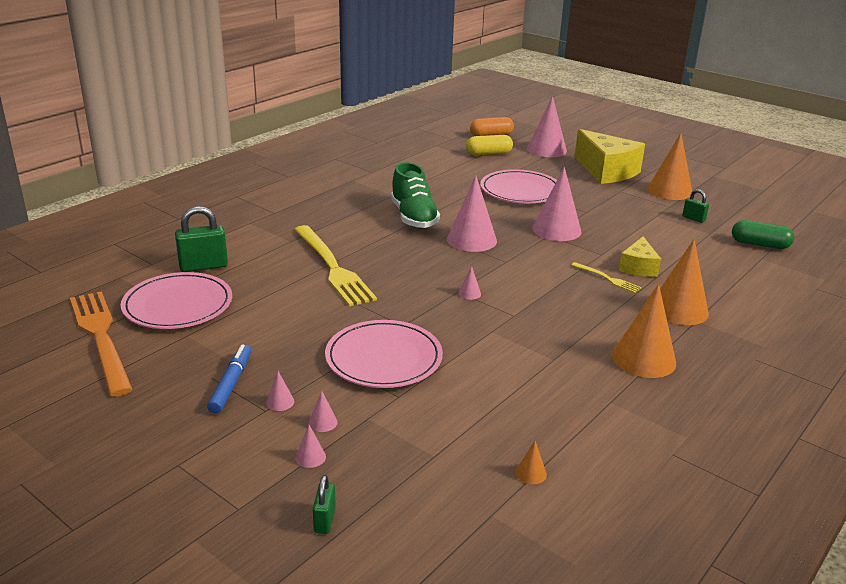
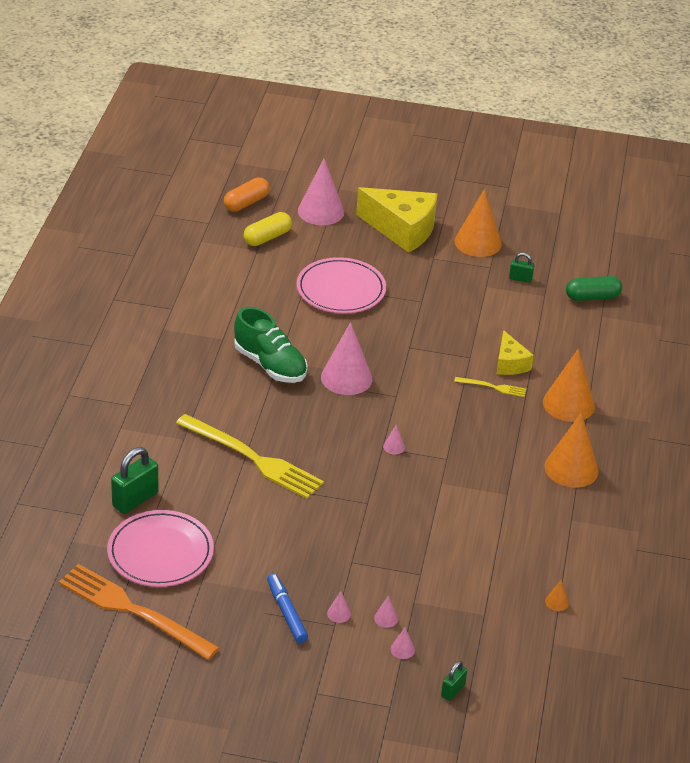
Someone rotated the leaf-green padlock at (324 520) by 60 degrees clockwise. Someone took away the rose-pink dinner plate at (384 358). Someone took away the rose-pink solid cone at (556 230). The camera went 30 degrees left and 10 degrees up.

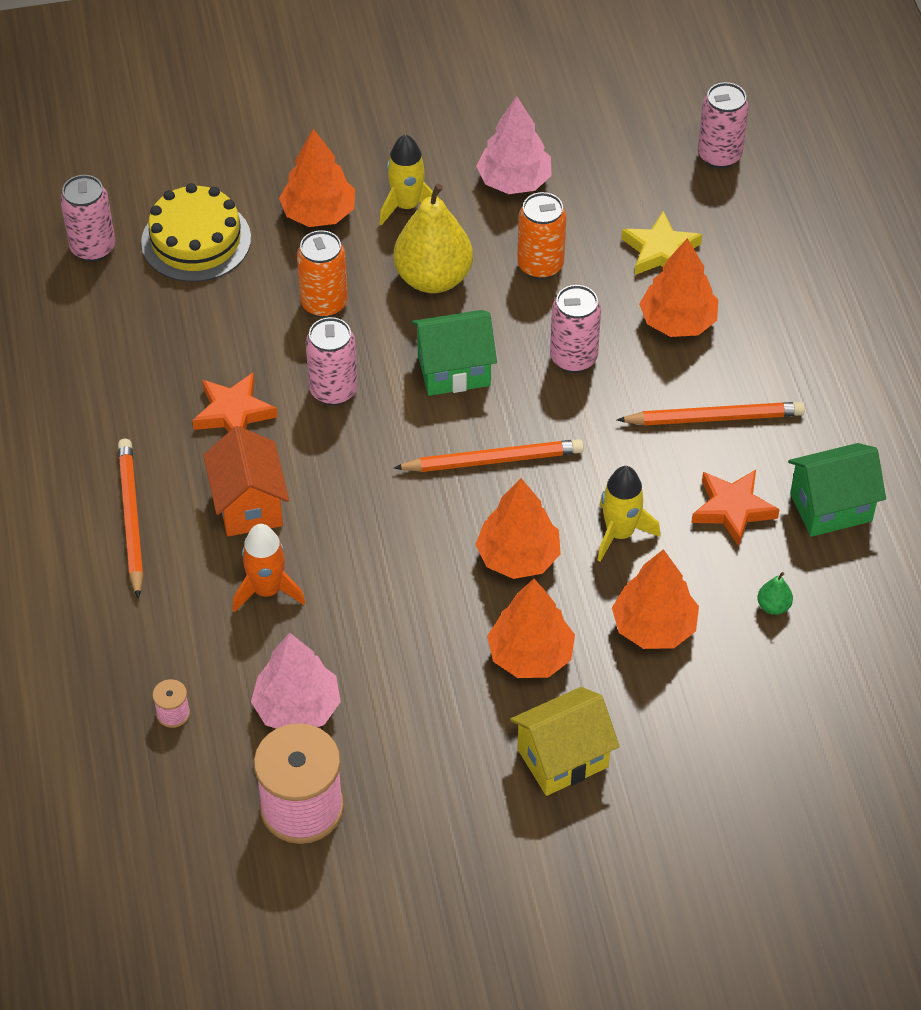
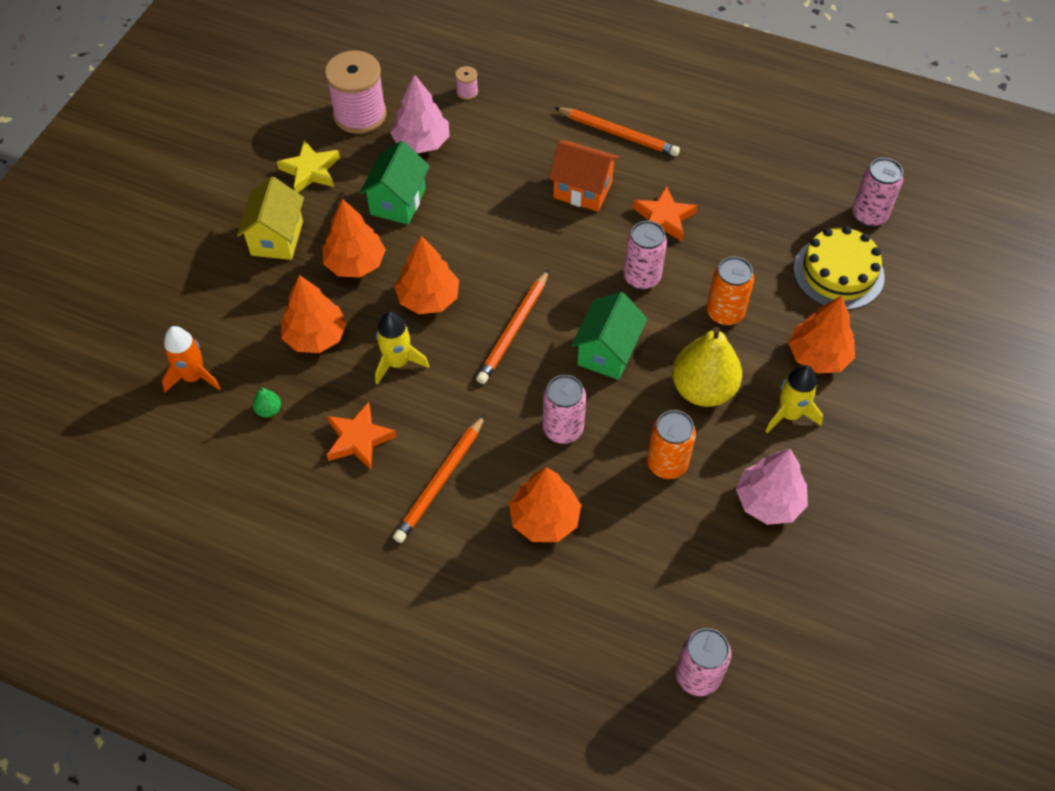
Someone carried the orange spaceship from (267 590) to (194 377). Someone carried the bright yellow five-pointed star from (660 251) to (310 171). Someone carried the leaf-green cottage from (831 507) to (398 202). The camera went 125 degrees right and 5 degrees up.

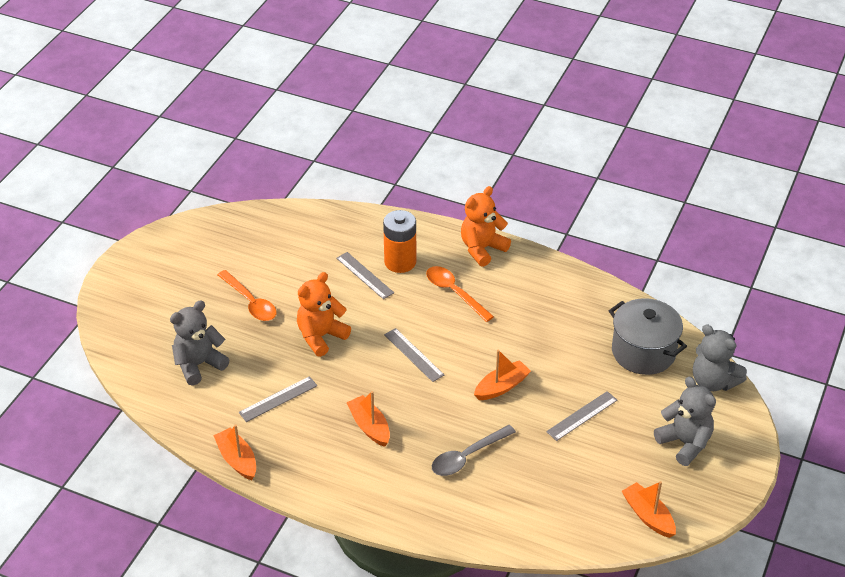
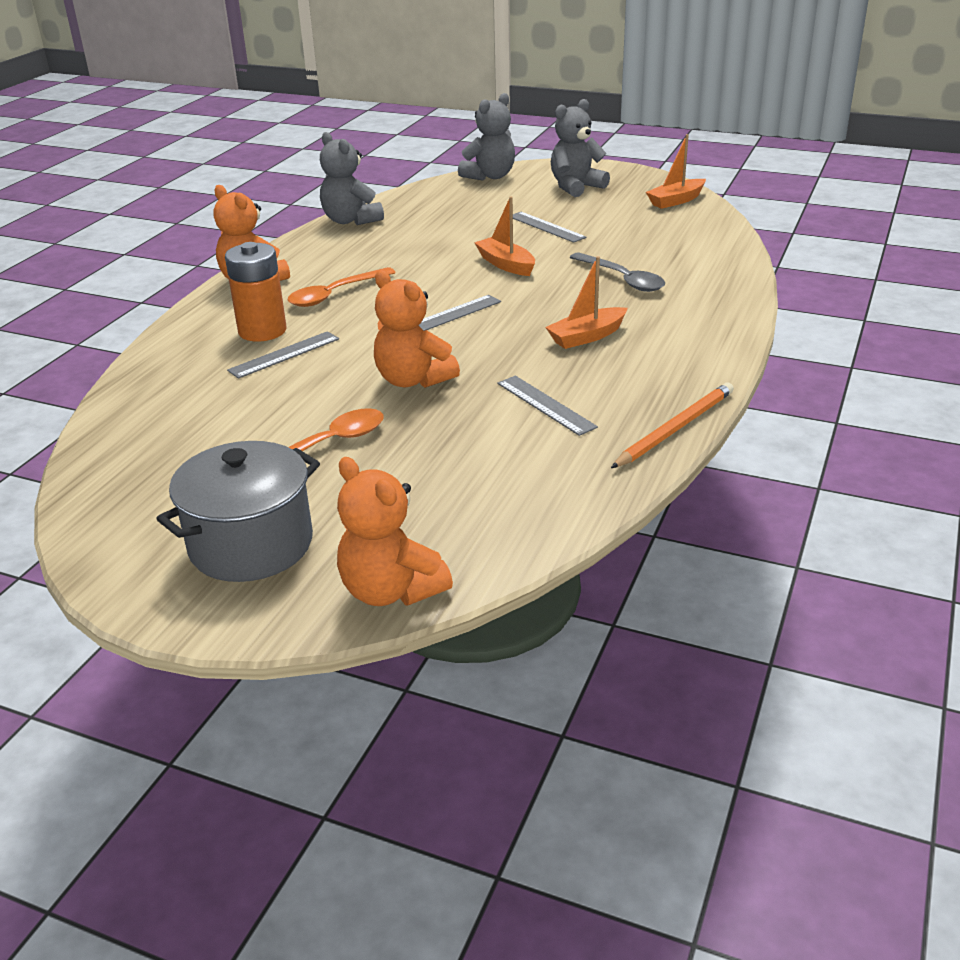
Someone carried the gray teddy bear from (199 365) to (351 220). Someone swapped the orange toy boat at (237 460) for the orange wooden pencil at (675 428). Someone carried the gray pot from (643 352) to (251 545). Someone put down the orange teddy bear at (391 591). The camera went 90 degrees left and 10 degrees down.

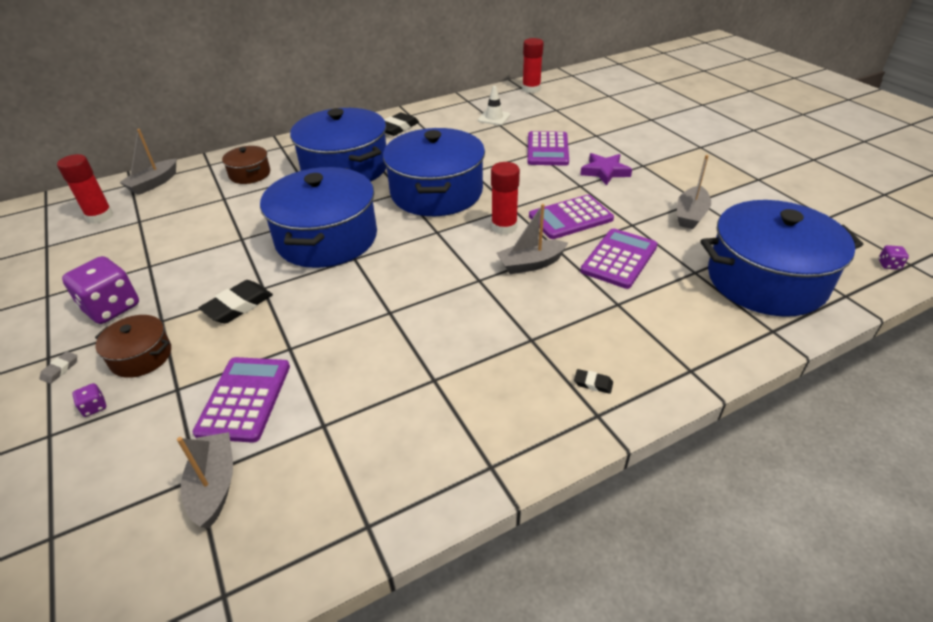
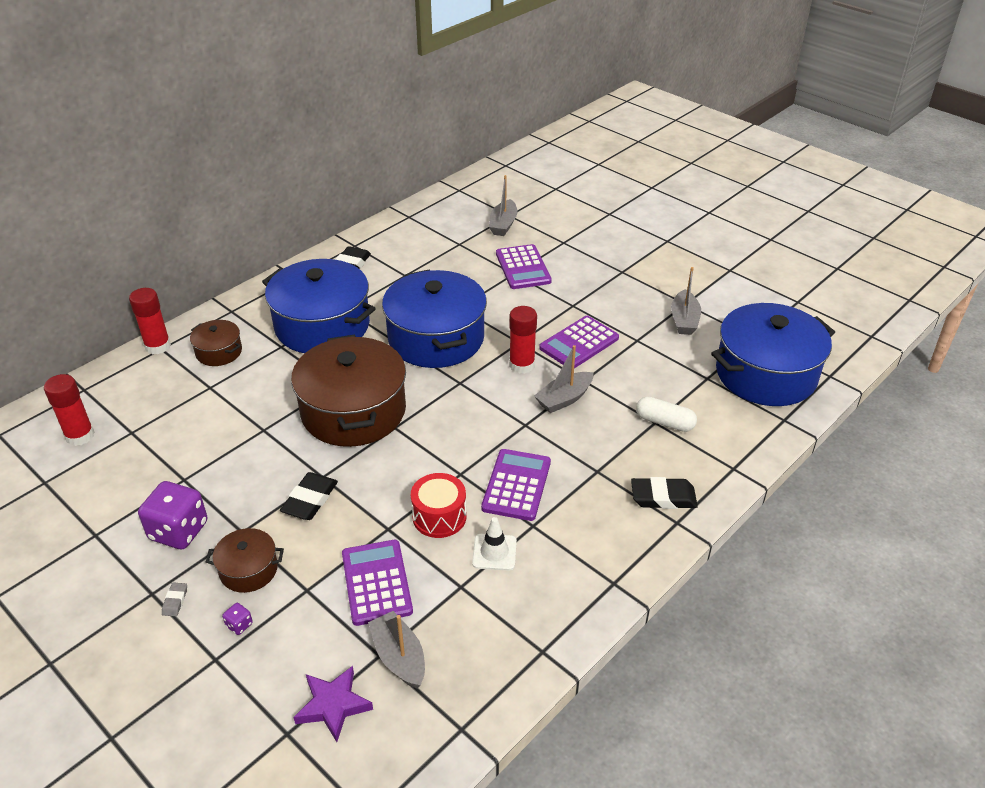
Someone carried the gray toy boat from (154 183) to (503 224). Someone repainted the blue pot at (326 238), which became the dark brown pot at (353 411). Someone carried the pure white safety cone from (494 118) to (494 552). Someone carried the red glue from (531 89) to (158 346). Someone scaled the ebony pencil eraser at (593 383) by 2.03. Someone carried the royal purple five-pointed star from (605 172) to (333 705). Someone carried the royal purple pocket calculator from (619 259) to (516 485). Someone took away the royal purple die at (889 265). Someone put down the red toy drum at (439 516). Someone put down the pure white pill shape at (664 422). The camera went 20 degrees left and 0 degrees up.

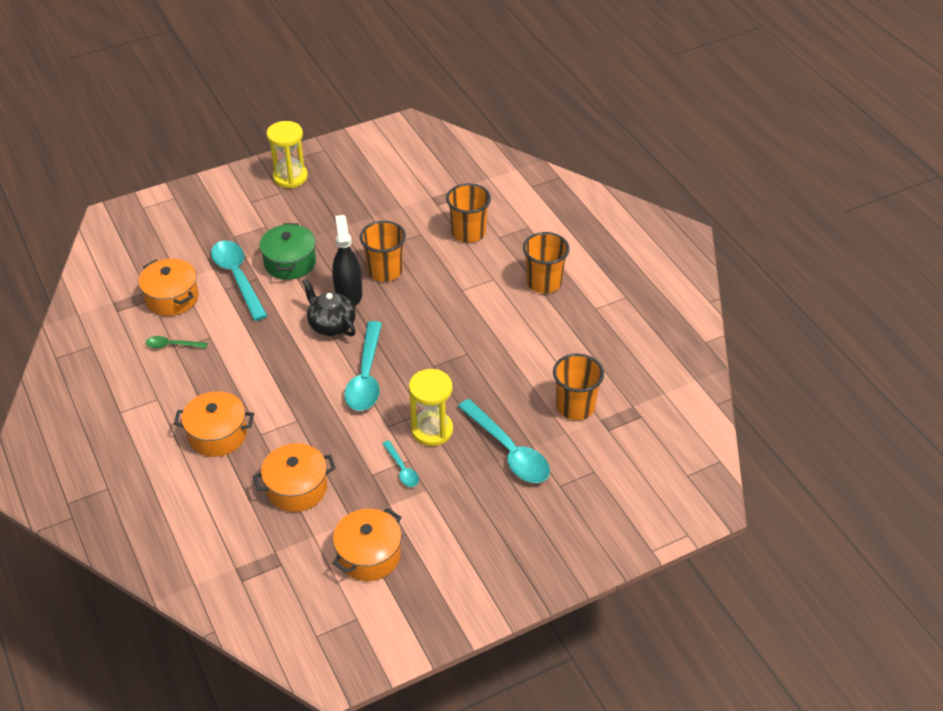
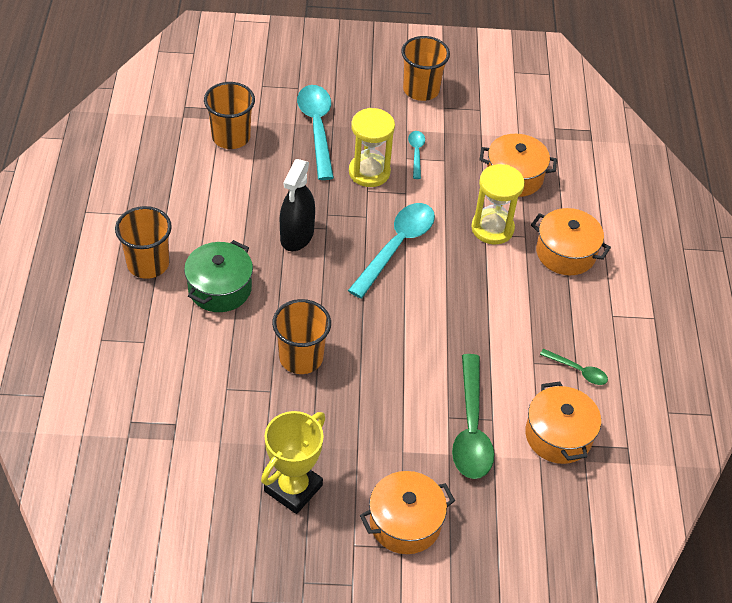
Someone repainted the aqua spoon at (237 277), which became the leaf-green spoon at (471 429). Someone carried the leaf-green pot from (290 262) to (220 288). Someone carried the bright yellow hourglass from (290 177) to (492 228). Someone took away the ebony tea pot at (331 325). Someone carried the ebony sprayer from (348 294) to (297 235). Someone carried the orange pot from (369 555) to (405 522). Someone carried the orange beaker from (468 232) to (421 89). Someone put down the bright yellow prize cup at (293 488). The camera went 155 degrees left and 5 degrees up.

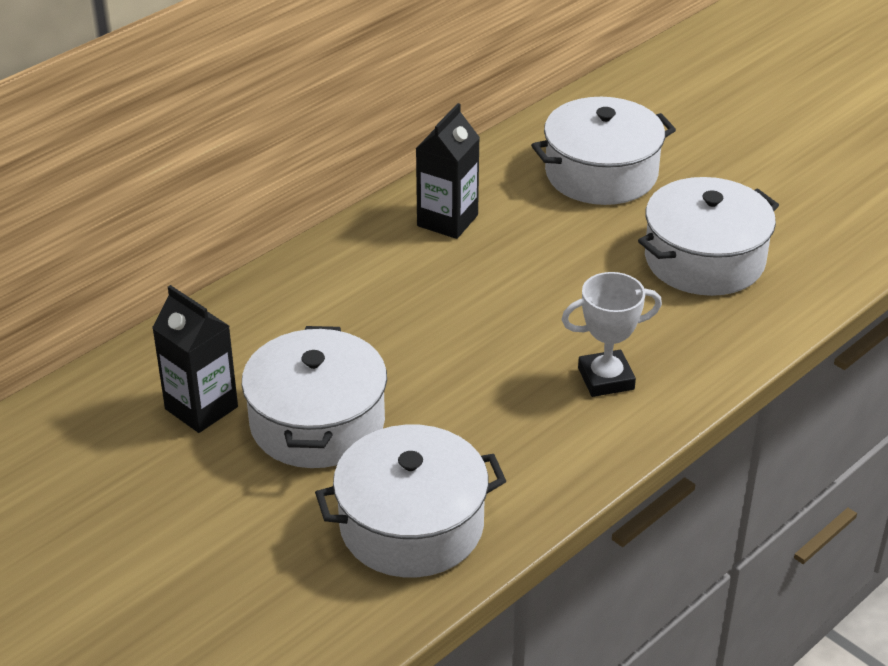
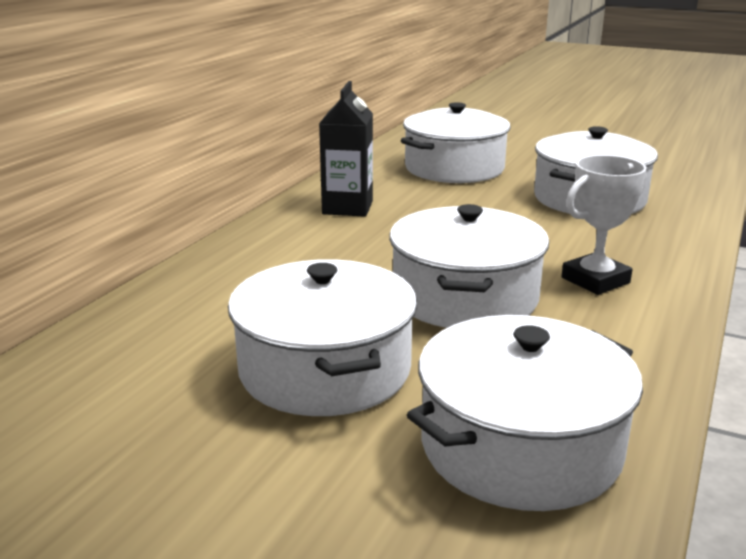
Someone took away the ebony carton at (201 408). Someone put down the pure white pot at (465 297). The camera went 20 degrees left and 15 degrees down.

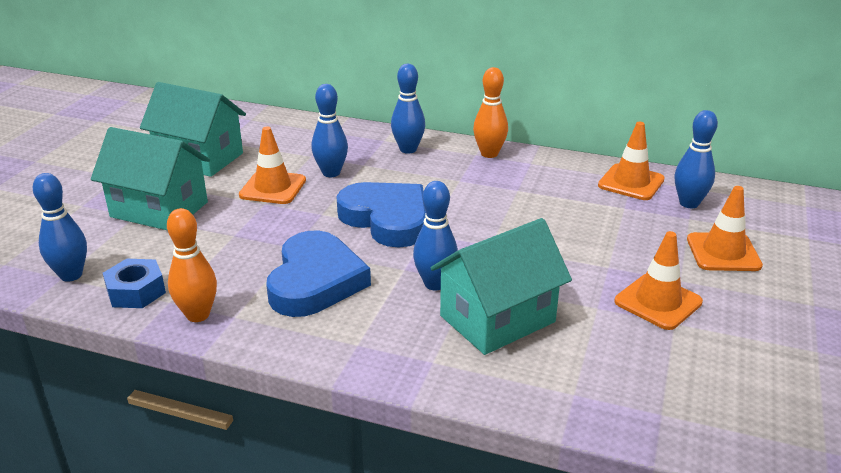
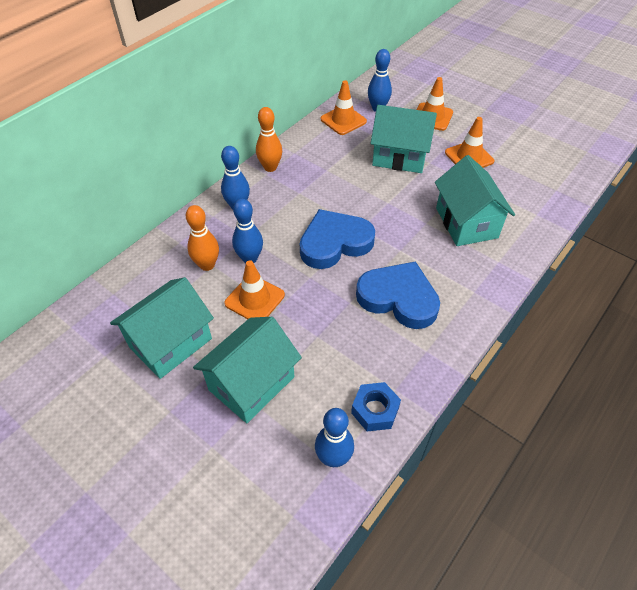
Someone carried the orange tenpin from (198 315) to (207 265). Someone took away the blue tenpin at (435 284). Someone put down the aqua cottage at (399 156). The camera went 70 degrees left and 20 degrees up.

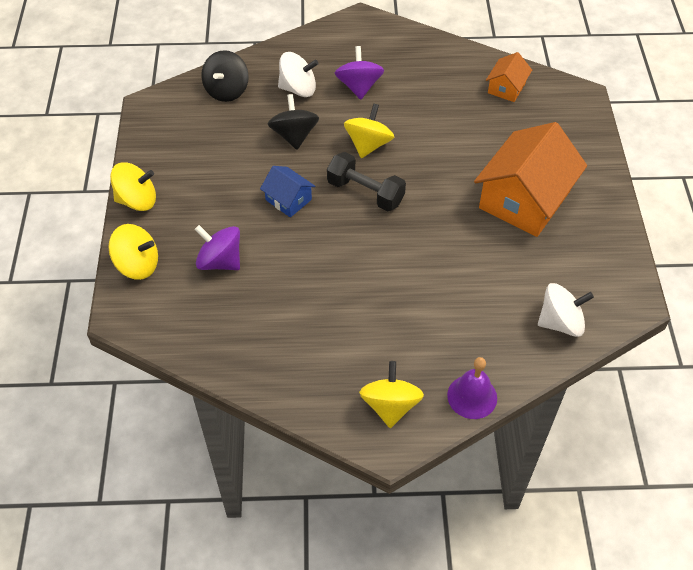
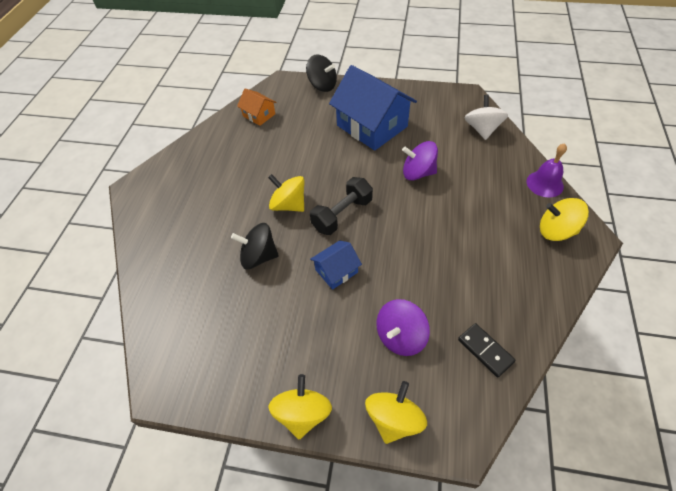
Someone carried the ebony spinning top from (227 90) to (322 85). Someone took away the pure white spinning top at (298 89). Someone carried the royal purple spinning top from (359 87) to (418 173). Someone repainted the orange cottage at (524 199), which became the blue cottage at (372 126). Someone put down the ebony domino tile at (485 350). The camera went 75 degrees left and 0 degrees up.

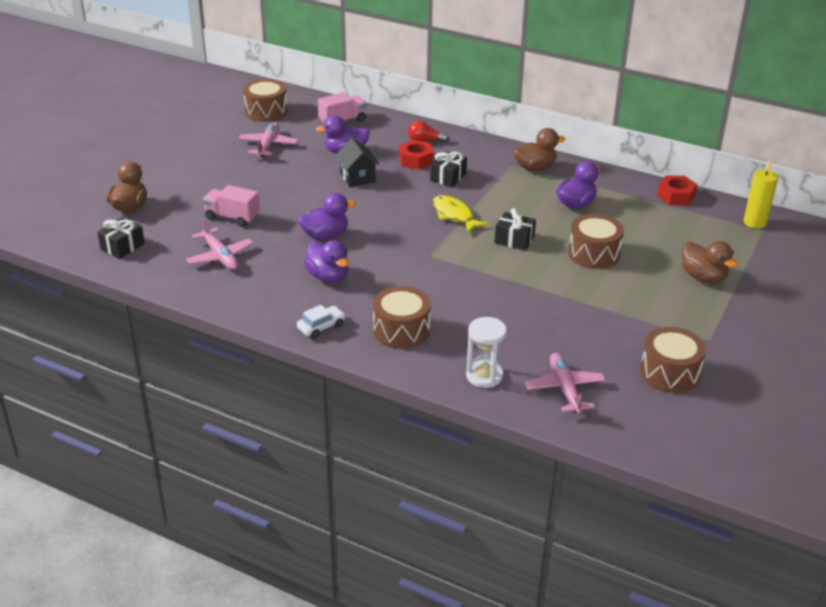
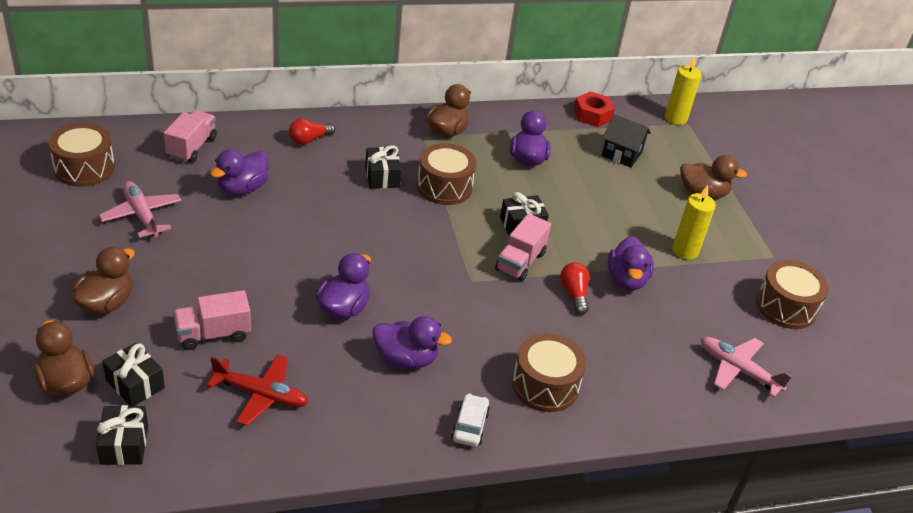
Someone repainted the rose-pink aeroplane at (220 256), which became the red aeroplane at (260 395). Someone carried the ebony cottage from (357 177) to (621 154). Someone took away the red hexagon nut at (416 160). Someone took away the bright yellow fish at (454 215). Someone took away the pure white hourglass at (484 376). Someone carried the dark brown toy drum from (594 254) to (444 187). Someone put down the dark brown toy duck at (106 303). Someone put down the ebony gift at (135 384). Someone put down the rose-pink lorry at (520 262). Someone put down the red bulb at (574 294). Someone put down the royal purple toy duck at (626 280). Someone put down the bright yellow wax candle at (685 251). The camera went 45 degrees left and 5 degrees up.

